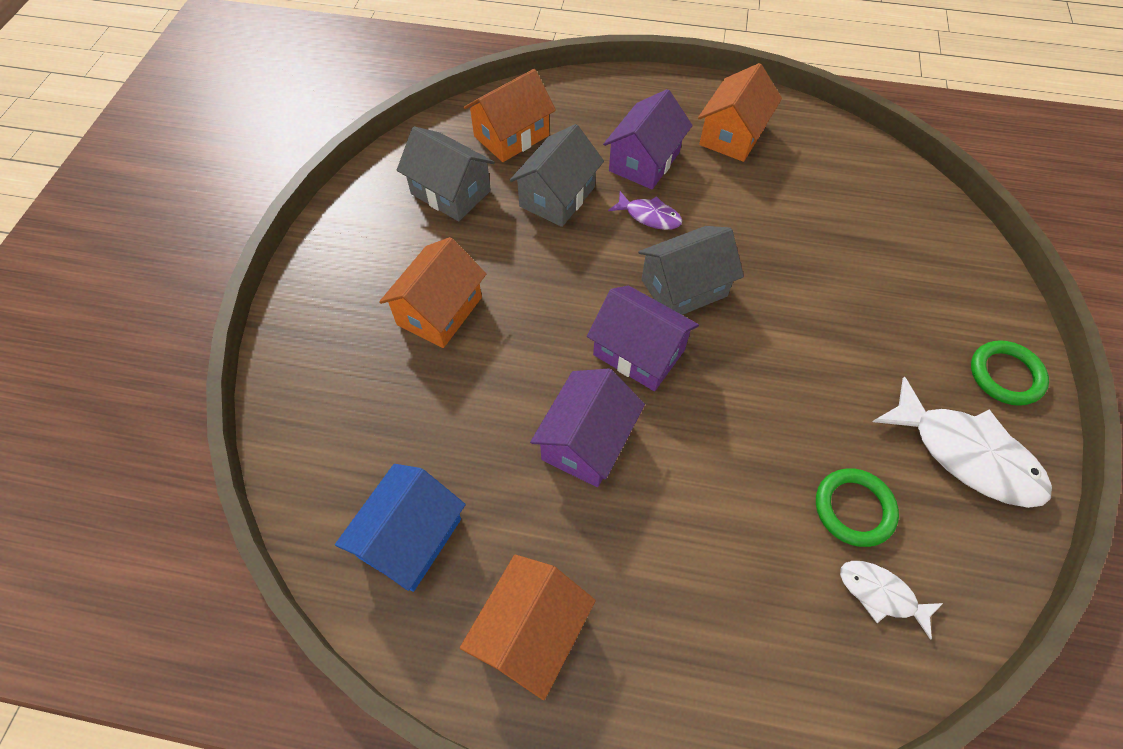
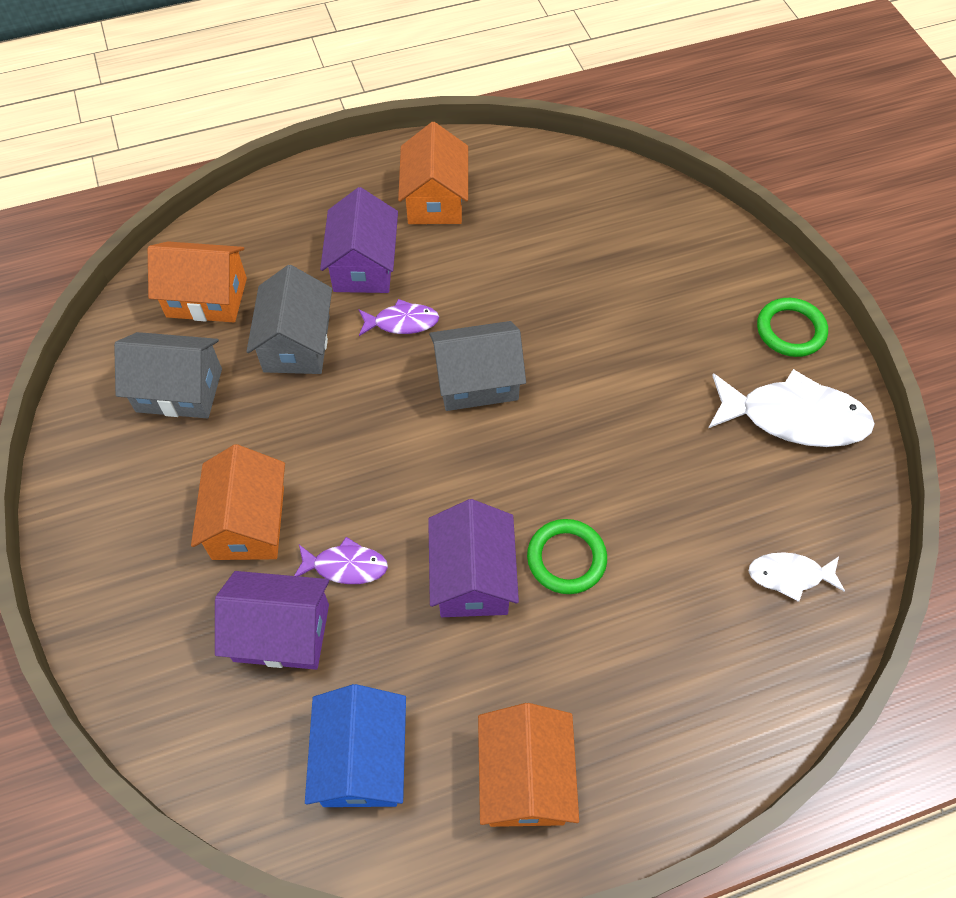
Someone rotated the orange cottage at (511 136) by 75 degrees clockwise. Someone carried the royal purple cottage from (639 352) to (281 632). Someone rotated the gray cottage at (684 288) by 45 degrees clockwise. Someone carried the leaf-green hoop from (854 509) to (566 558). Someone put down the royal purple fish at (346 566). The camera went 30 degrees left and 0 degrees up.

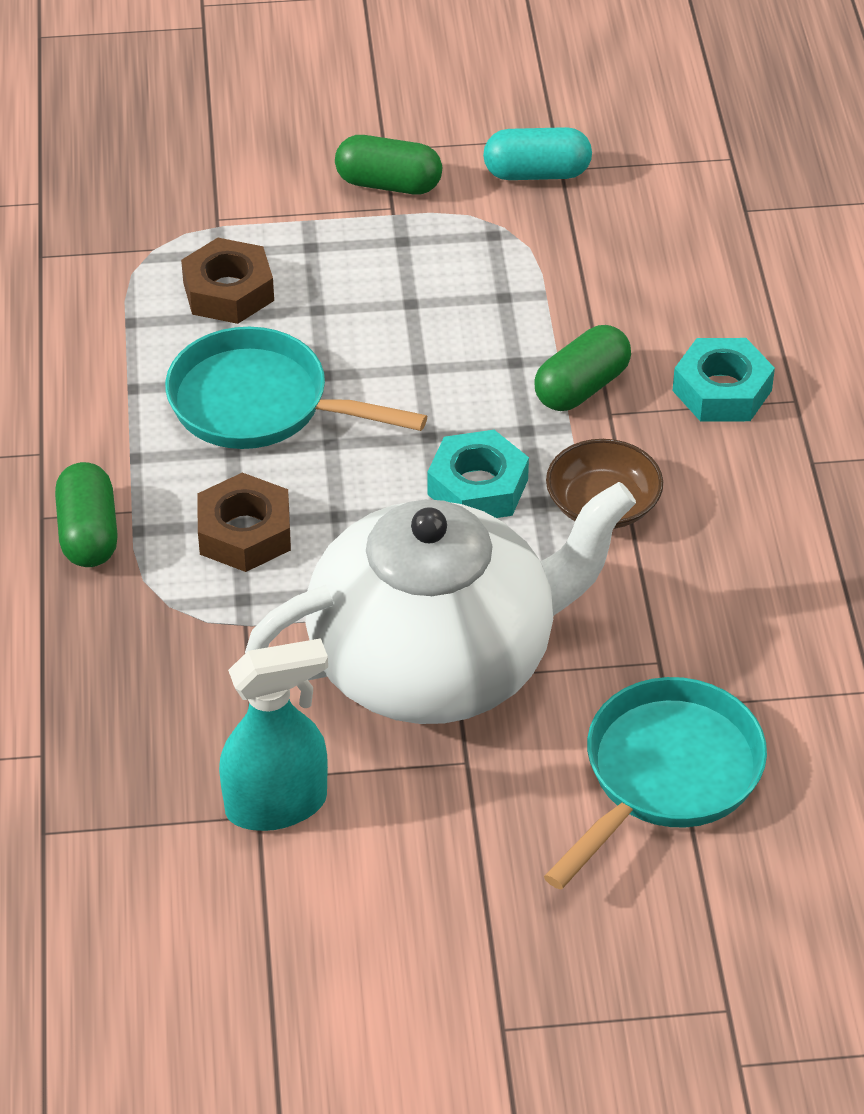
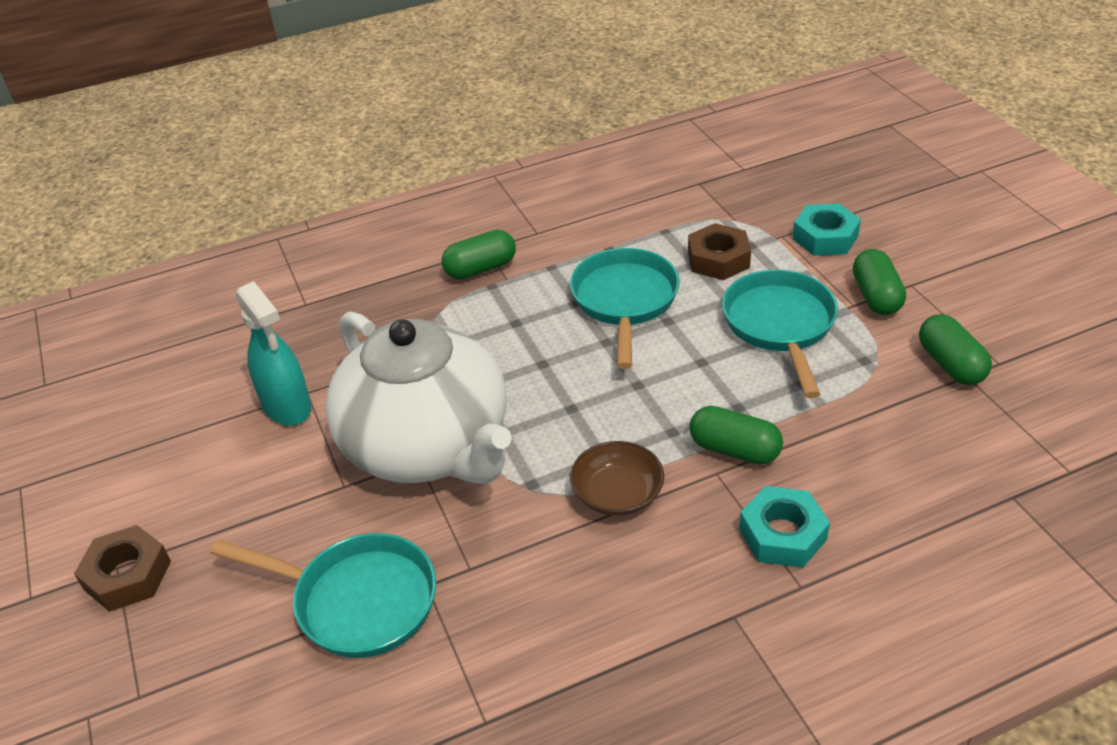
Someone carried the dark brown hexagon nut from (245 533) to (127 575). Someone carried the aqua hexagon nut from (477 487) to (825 237). Someone repainted the aqua pill shape at (537 173), which became the leaf-green pill shape at (950 364). Someone put down the aqua pan at (780 325). The camera went 75 degrees right and 5 degrees down.

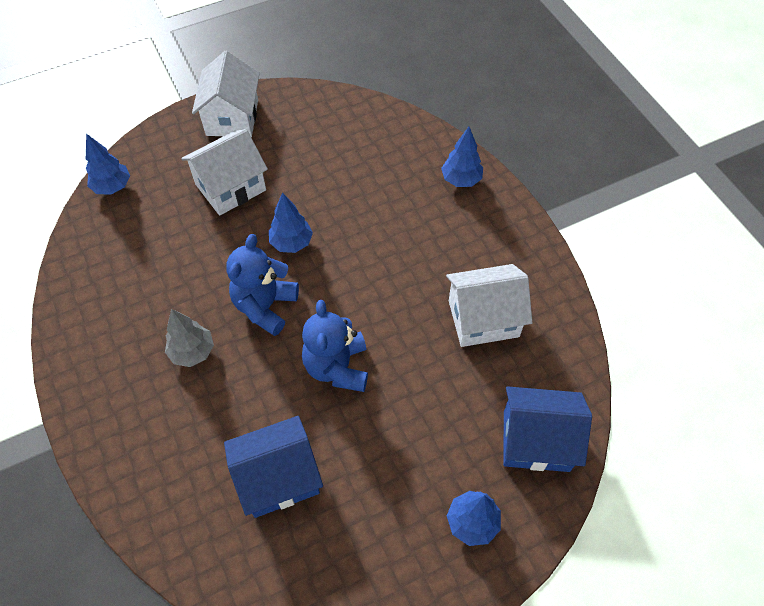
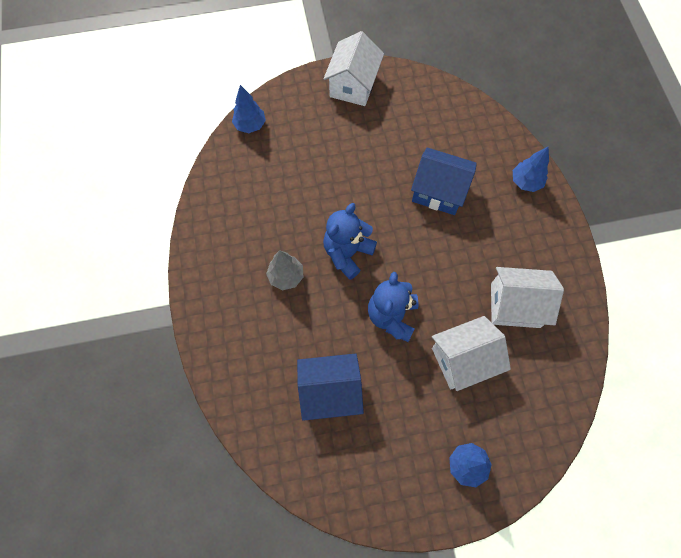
Someone carried the pure white cottage from (230 187) to (463 359). Someone took away the blue toy tree at (291 243). Someone carried the blue cottage from (536 440) to (438 191). The camera went 15 degrees right and 10 degrees up.

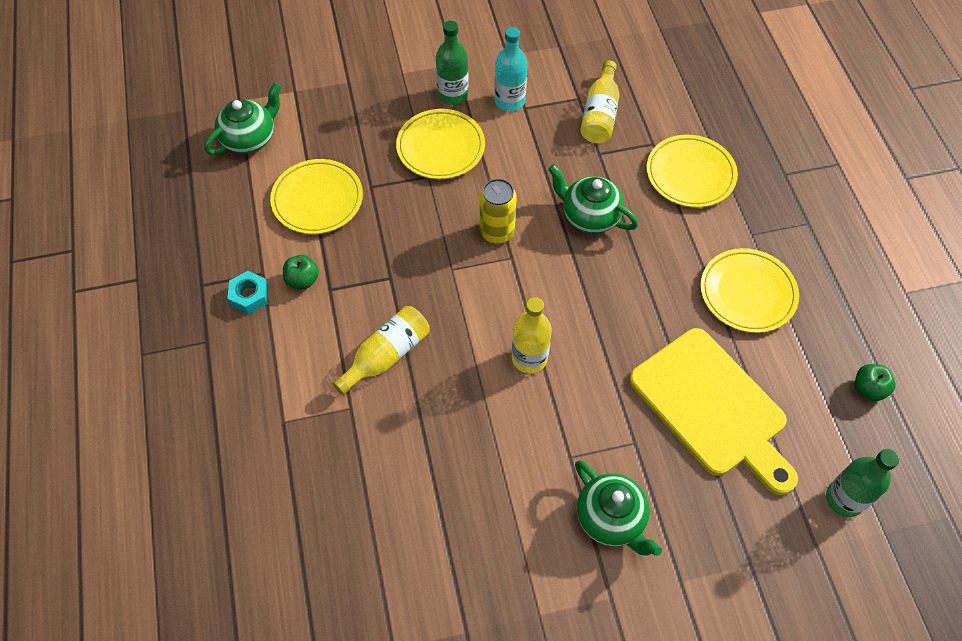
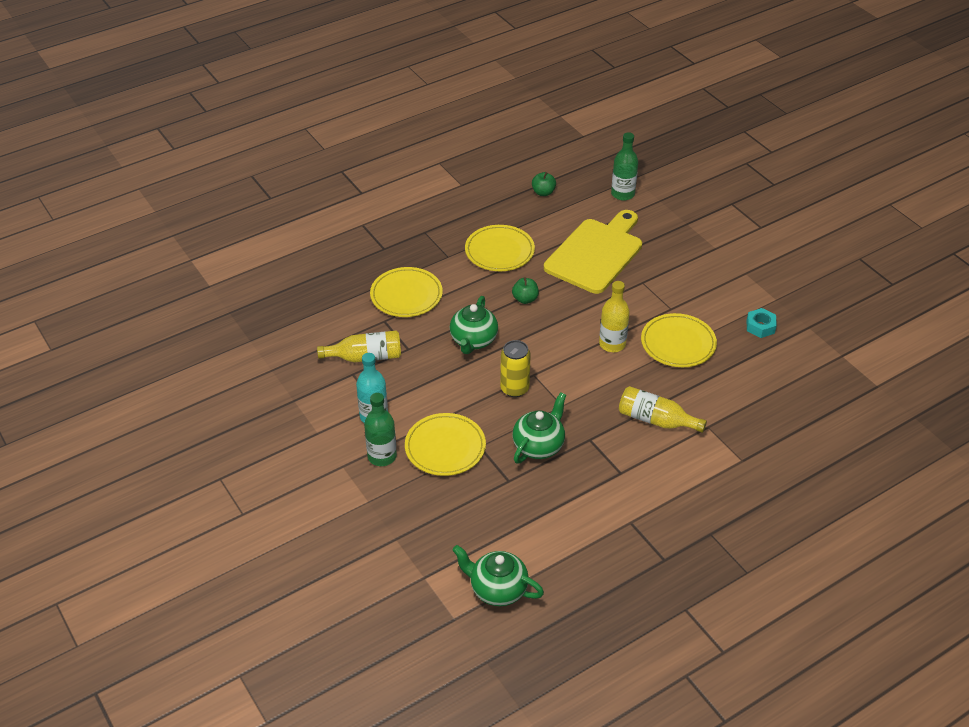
Someone carried the aqua hexagon nut from (249 296) to (760 326). Someone carried the bright yellow dinner plate from (317 199) to (678 343). Someone carried the leaf-green apple from (302 280) to (525 299). Someone carried the leaf-green tea pot from (611 519) to (539 445). The camera went 110 degrees left and 15 degrees down.

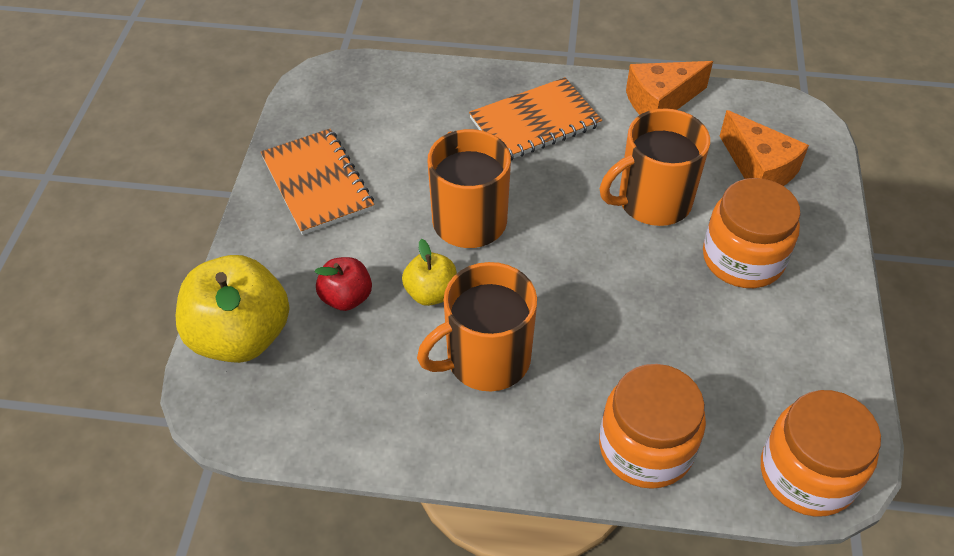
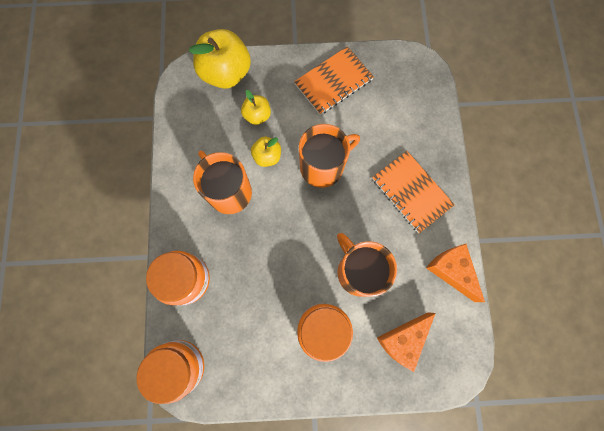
Someone repainted the red apple at (346 298), which became the bright yellow apple at (257 115). The camera went 80 degrees right and 25 degrees up.

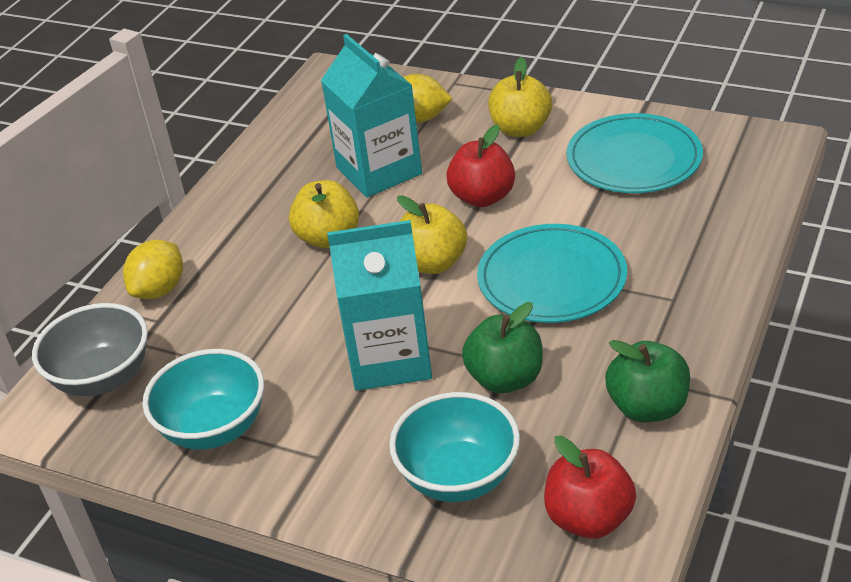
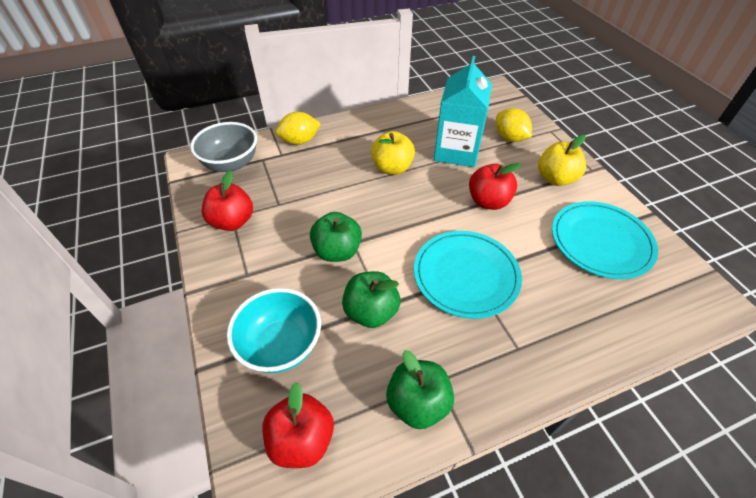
Someone swapped the aqua bowl at (214 428) for the red apple at (232 221). Someone swapped the aqua carton at (390 358) for the leaf-green apple at (337 251). Someone took away the bright yellow apple at (433 263). The camera went 40 degrees right and 10 degrees up.

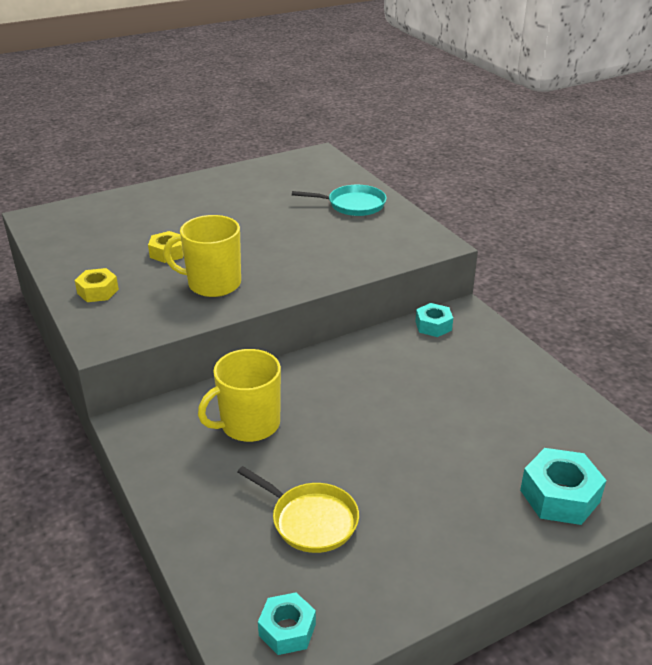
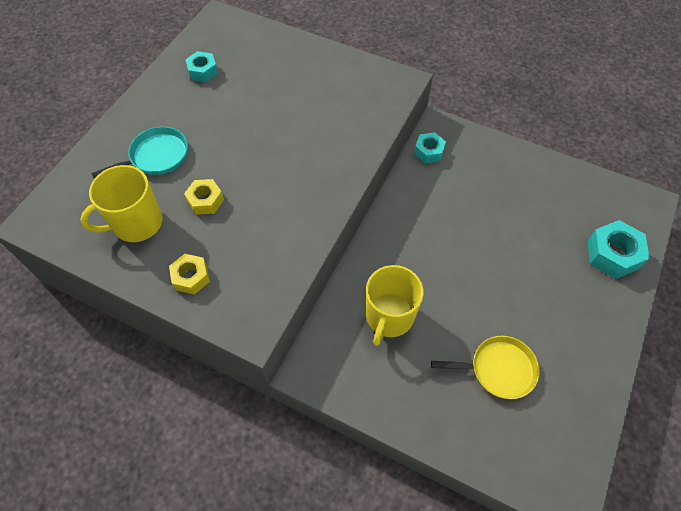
Someone carried the bright yellow mug from (213 284) to (136 223). Someone carried the aqua hexagon nut from (287 630) to (203 71). Someone carried the aqua pan from (353 205) to (156 156). The camera went 35 degrees left and 25 degrees up.

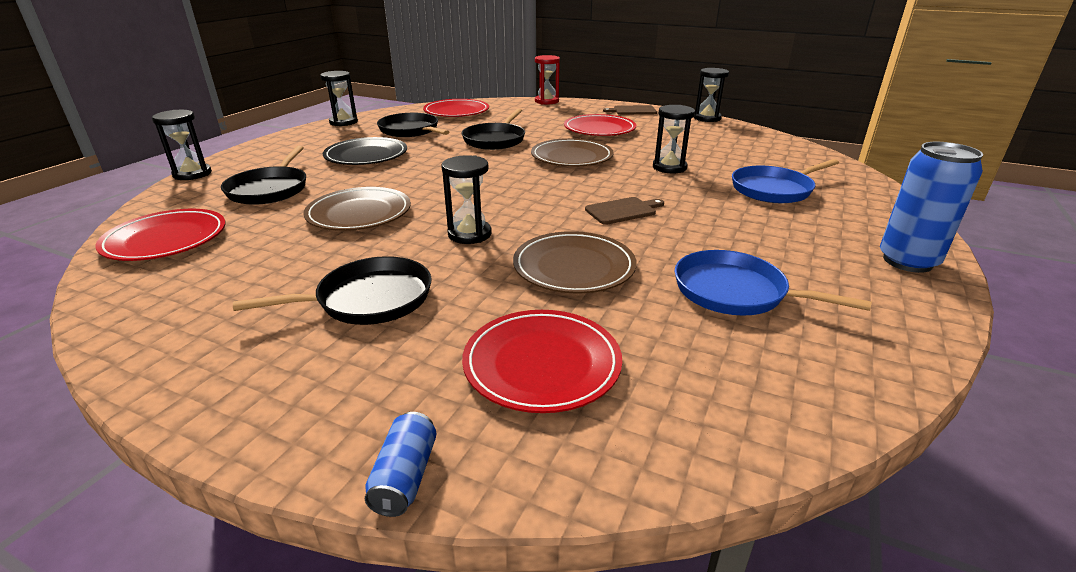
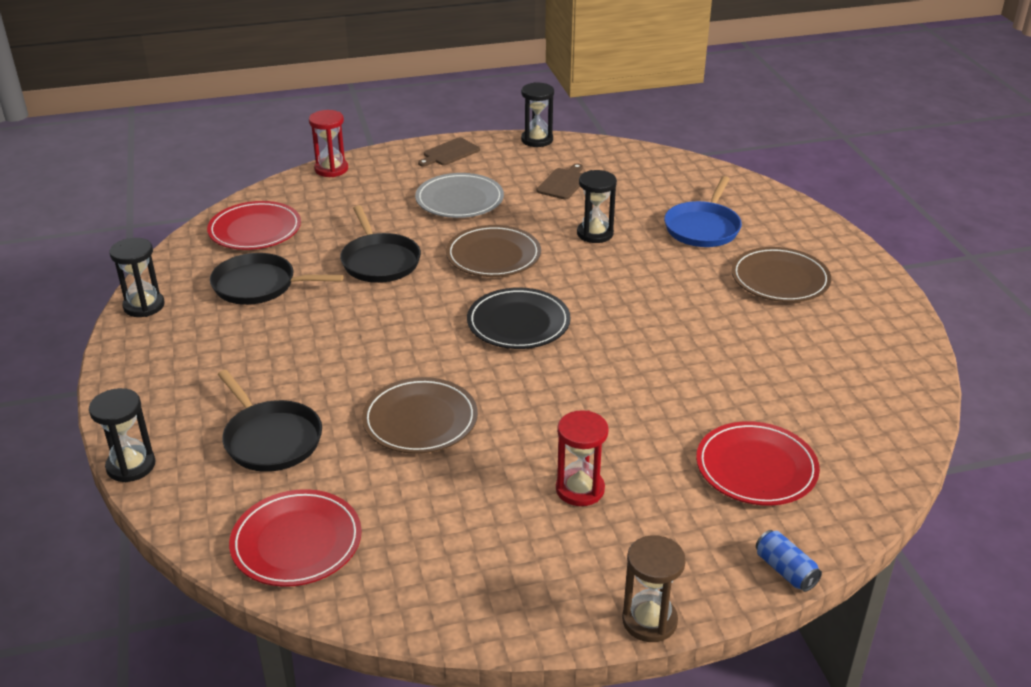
Someone swapped the ebony pan at (369 299) for the red hourglass at (580 489). Someone carried the ebony dinner plate from (366 156) to (518 323). Someone took away the ebony hourglass at (469 234). Someone carried the dark brown dinner plate from (574 267) to (780 279). Someone repainted the red dinner plate at (599 129), which became the gray dinner plate at (459 200). Someone carried the dark brown chopping board from (623 211) to (563 183). Someone took away the blue pan at (735 292). Someone took away the blue can at (907 261). Someone put down the dark brown hourglass at (649 621). The camera went 40 degrees left and 5 degrees up.

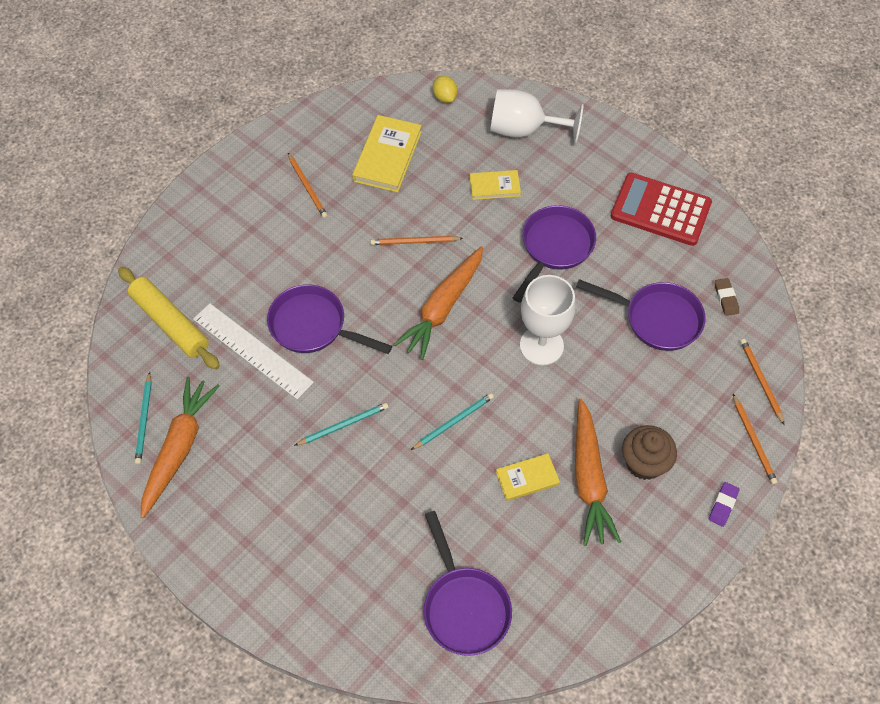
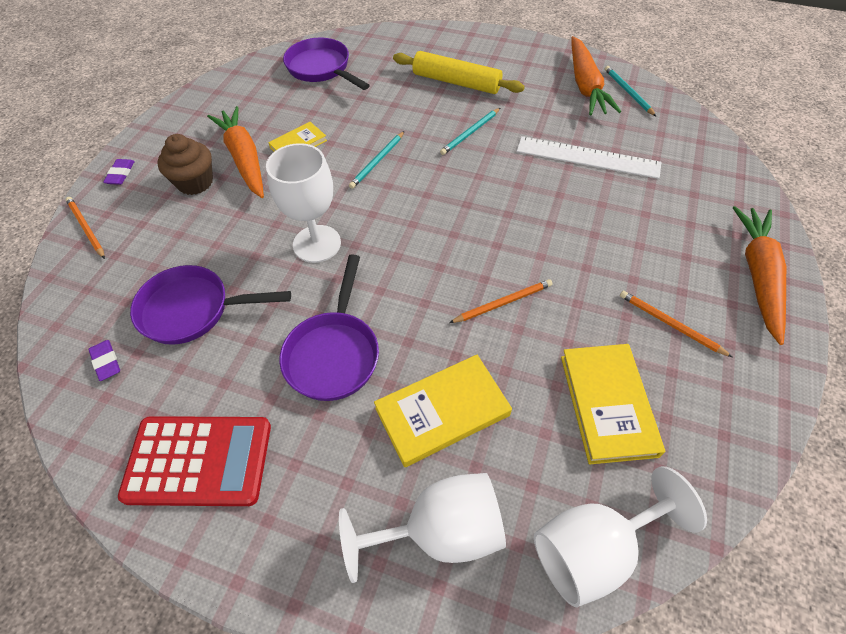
Someone carried the bright yellow dough roller from (170 323) to (456 82). Someone took away the royal purple pan at (313 326). Someone carried the orange toy carrot from (442 308) to (758 276). Someone swapped the bright yellow lemon at (445 97) for the pure white goblet at (594 549). Someone scaled the bright yellow book at (494 186) by 1.68. Someone repainted the dark brown pencil eraser at (726 298), which became the royal purple pencil eraser at (106 362). Someone took away the orange wooden pencil at (760 380). The camera went 160 degrees right and 5 degrees down.

